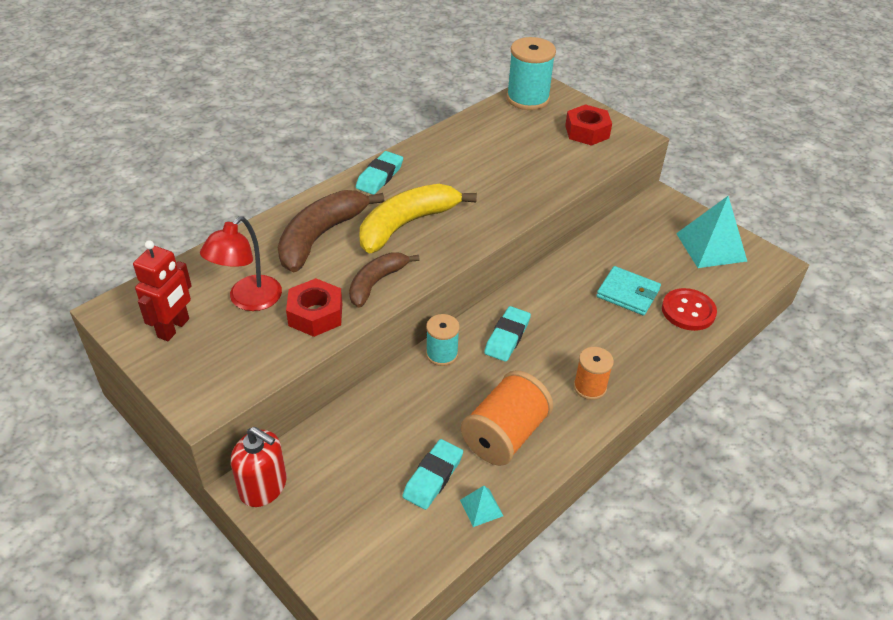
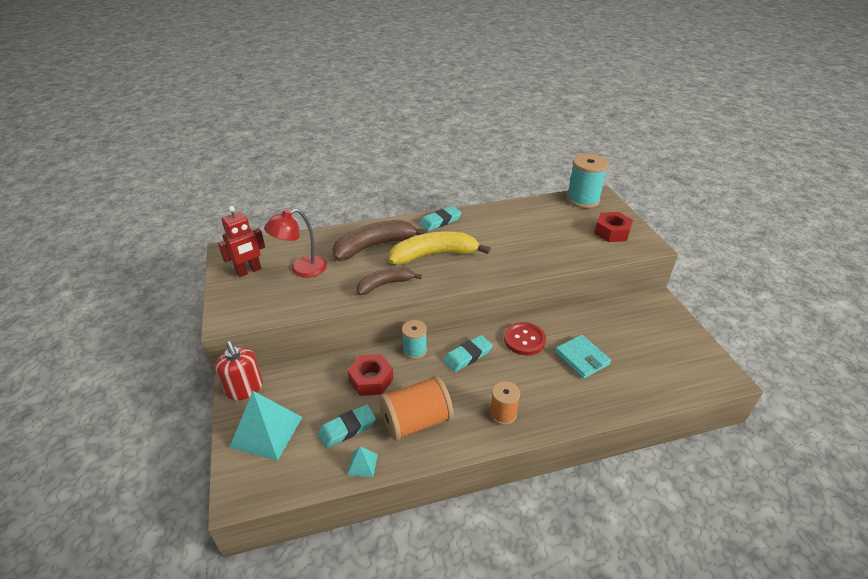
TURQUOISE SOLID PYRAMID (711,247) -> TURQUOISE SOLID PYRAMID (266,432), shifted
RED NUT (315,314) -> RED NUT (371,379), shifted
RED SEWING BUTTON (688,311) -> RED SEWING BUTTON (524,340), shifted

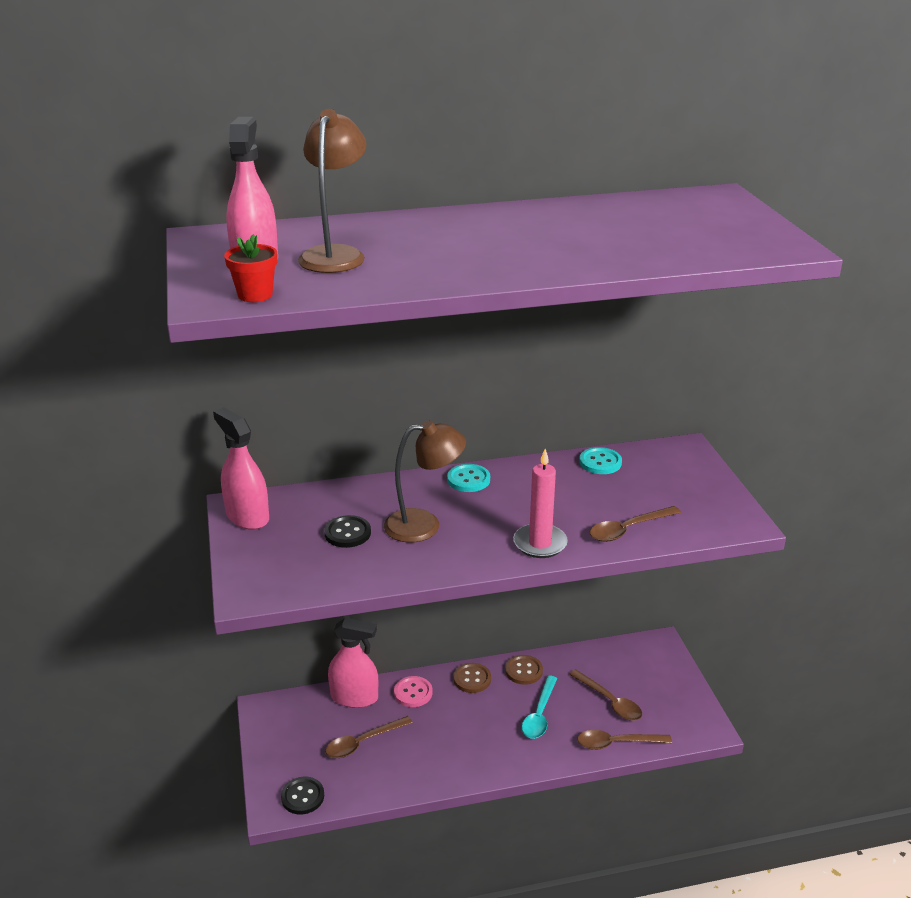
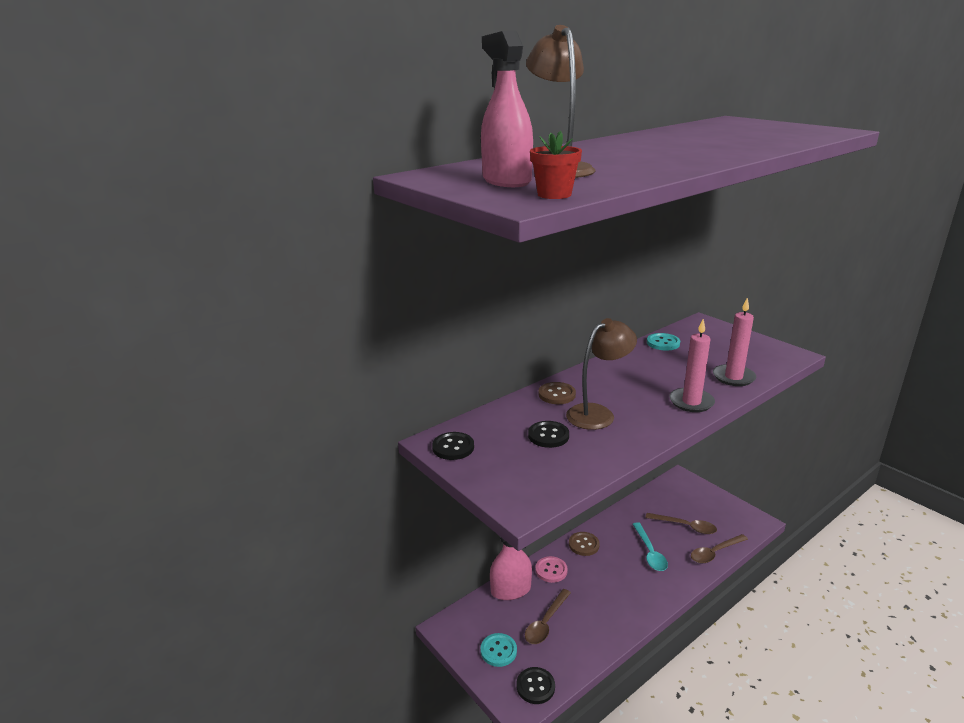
ROSE-PINK SPRAY CLEANER (247,516) -> EBONY SEWING BUTTON (453,447)
TURQUOISE SEWING BUTTON (468,479) -> TURQUOISE SEWING BUTTON (498,651), shifted
RUSSET SEWING BUTTON (523,671) -> RUSSET SEWING BUTTON (557,394), shifted
RUSSET TEASPOON (628,529) -> ROSE-PINK PILLAR CANDLE (733,377)

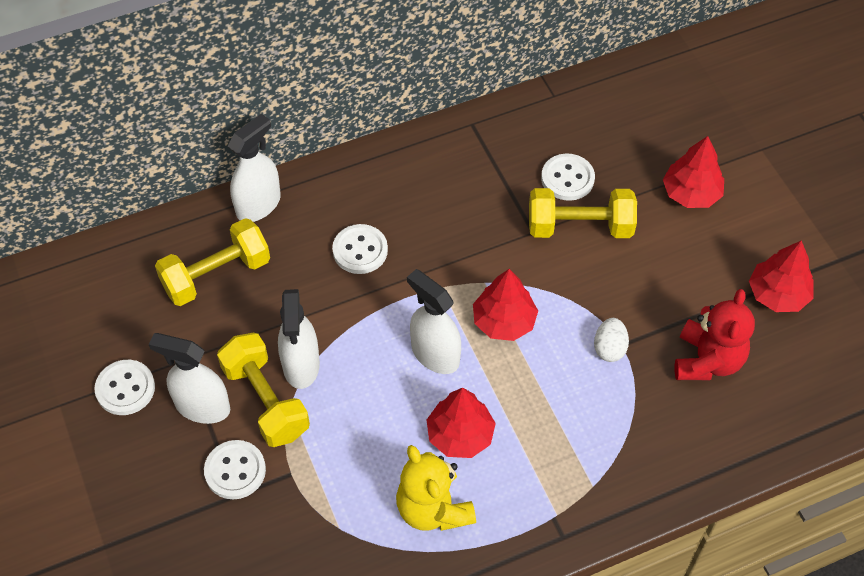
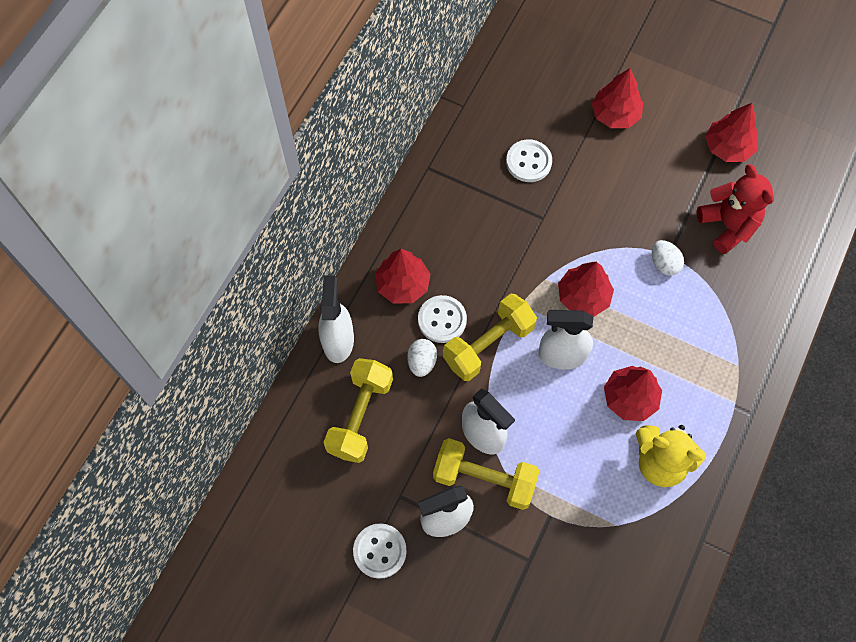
none -> RED TREE (403,285)
none -> PURE WHITE TOY EGG (422,362)
YELLOW DUMBBELL (579,227) -> YELLOW DUMBBELL (488,344), shifted
PURE WHITE SEWING BUTTON (235,471) -> none

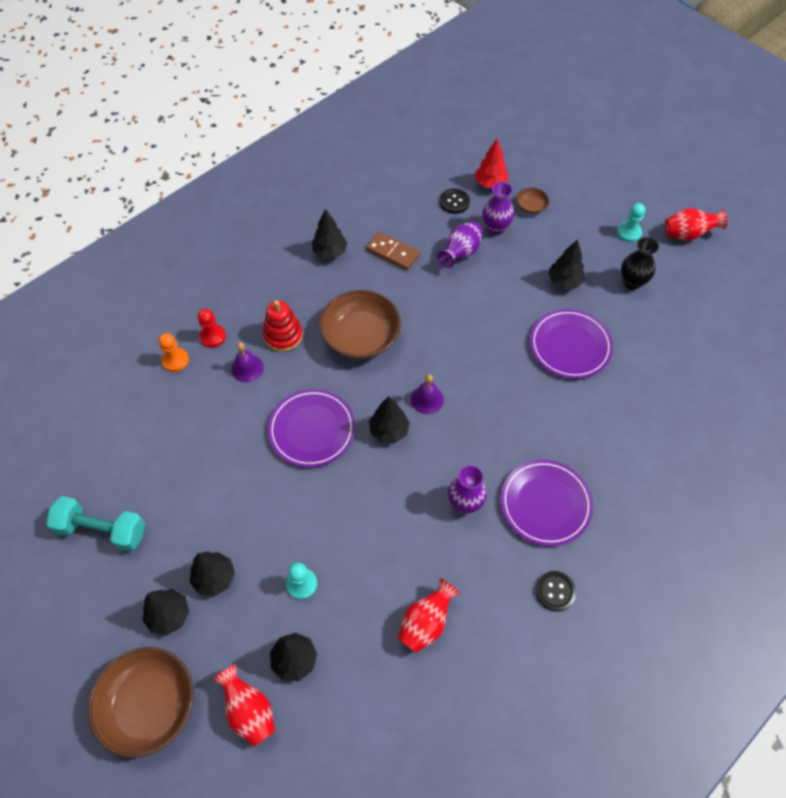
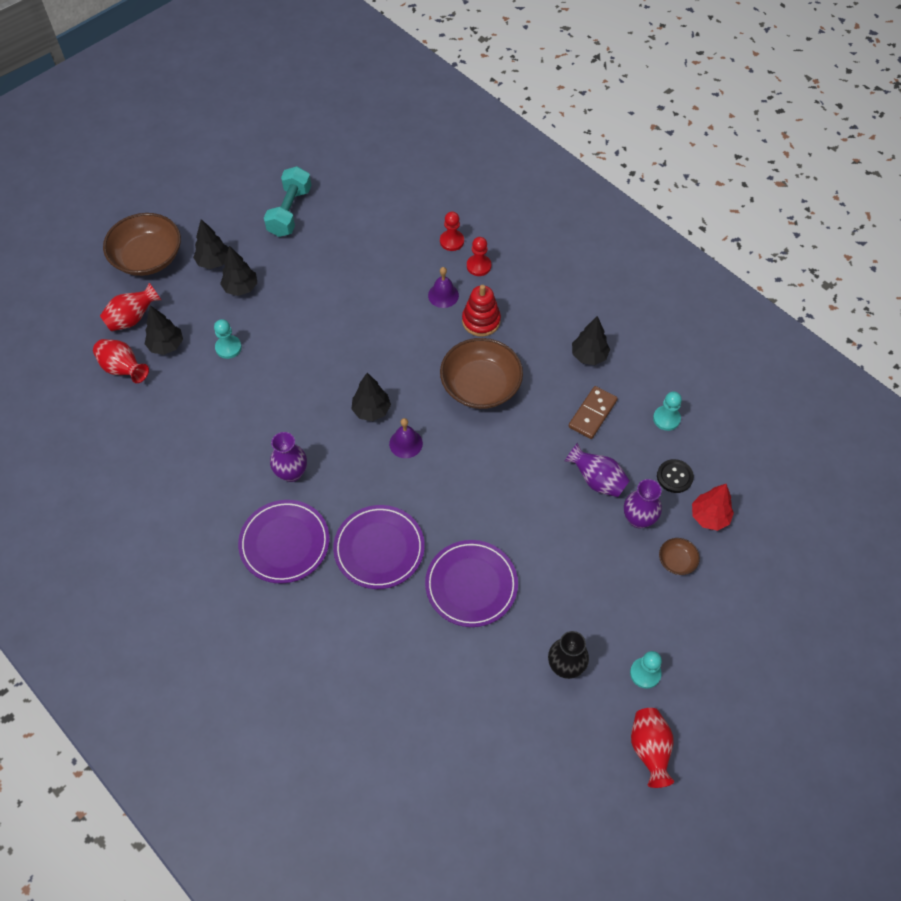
RED TALL VASE (426,622) -> RED TALL VASE (123,369), shifted
ROYAL PURPLE FLAT DISH (312,430) -> ROYAL PURPLE FLAT DISH (379,549), shifted
ORANGE-COLOURED PAWN (175,360) -> RED PAWN (452,241)
none -> TURQUOISE PAWN (666,419)
EBONY SEWING BUTTON (555,591) -> none
EBONY TREE (564,281) -> none

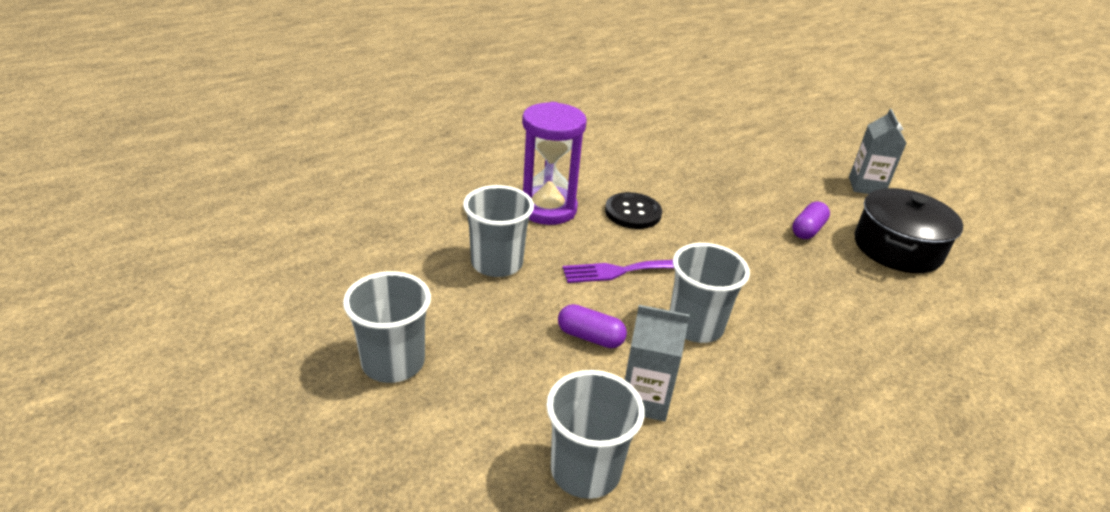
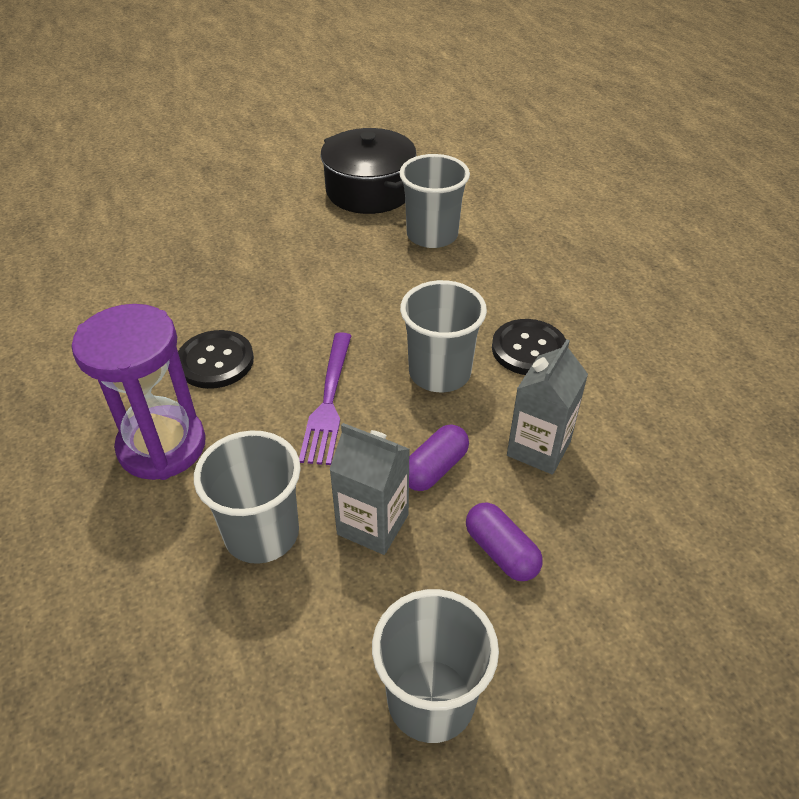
ASH-GREY CARTON (866,186) -> ASH-GREY CARTON (373,524), shifted
ASH-GREY BEAKER (585,470) -> ASH-GREY BEAKER (432,235), shifted
ROYAL PURPLE PILL (807,230) -> ROYAL PURPLE PILL (501,552), shifted
none -> EBONY SEWING BUTTON (528,349)

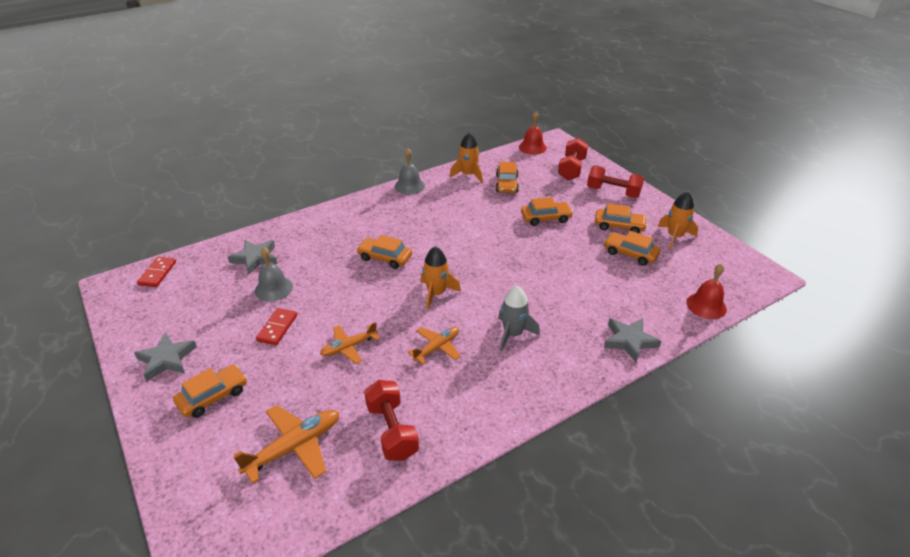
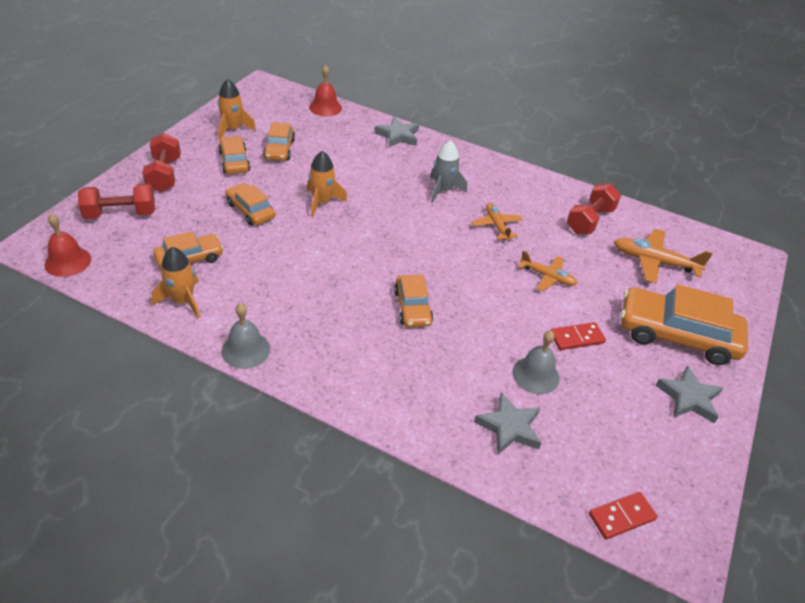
ORANGE-COLOURED SPACESHIP (436,293) -> ORANGE-COLOURED SPACESHIP (322,202), shifted
ORANGE-COLOURED AEROPLANE (437,348) -> ORANGE-COLOURED AEROPLANE (496,225), 60 degrees clockwise
ORANGE-COLOURED AUTOMOBILE (213,396) -> ORANGE-COLOURED AUTOMOBILE (677,335), x1.81

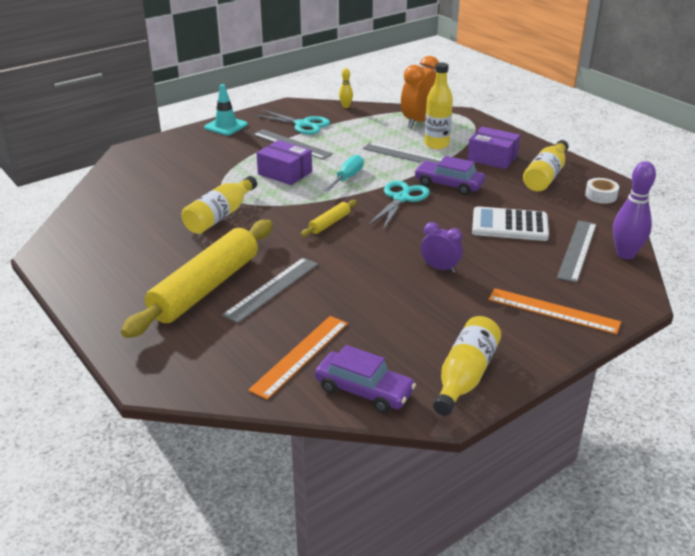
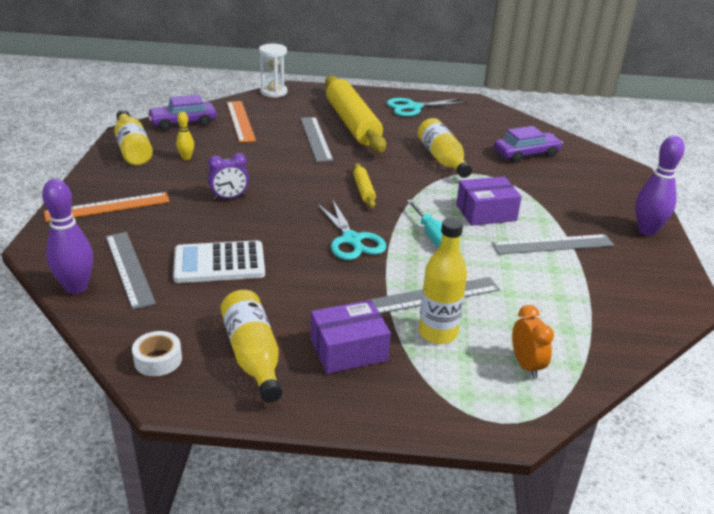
PURE WHITE ADDING MACHINE (509,225) -> PURE WHITE ADDING MACHINE (219,263), 150 degrees counterclockwise
YELLOW BOWLING PIN (346,106) -> YELLOW BOWLING PIN (186,158), shifted
none -> PURE WHITE SANDGLASS (273,92)
TURQUOISE PAIR OF SCISSORS (303,124) -> TURQUOISE PAIR OF SCISSORS (413,107), shifted
ROYAL PURPLE AUTOMOBILE (449,184) -> ROYAL PURPLE AUTOMOBILE (526,154), shifted
ORANGE-COLOURED ALARM CLOCK (419,121) -> ORANGE-COLOURED ALARM CLOCK (526,365), x0.58
TURQUOISE SAFETY CONE (226,126) -> ROYAL PURPLE BOWLING PIN (647,231)

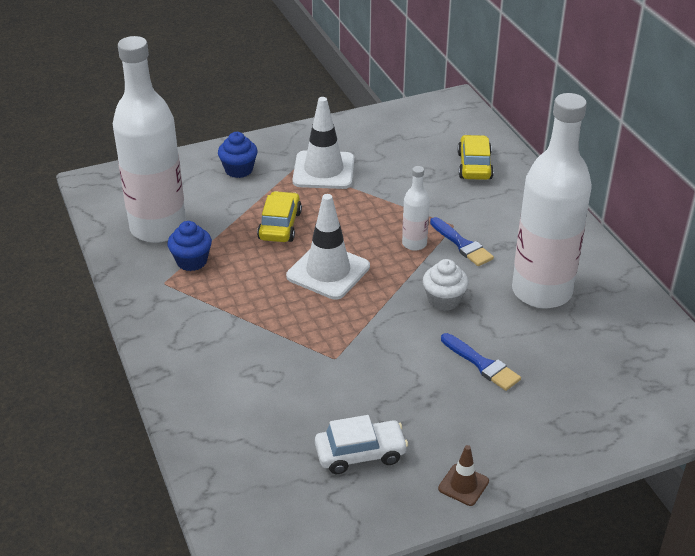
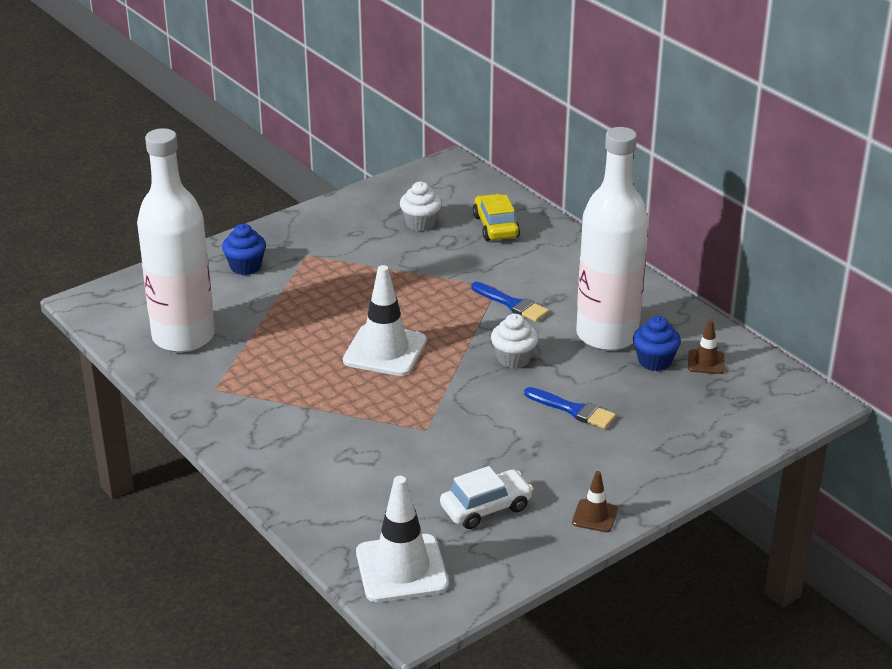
PURE WHITE SAFETY CONE (323,170) -> PURE WHITE SAFETY CONE (401,569), shifted
none -> PURE WHITE CUPCAKE (421,223)
ROYAL BLUE CUPCAKE (191,261) -> ROYAL BLUE CUPCAKE (654,361), shifted
none -> RUSSET SAFETY CONE (706,362)
YELLOW AUTOMOBILE (280,225) -> none
PURE WHITE DRINK BOTTLE (414,244) -> none

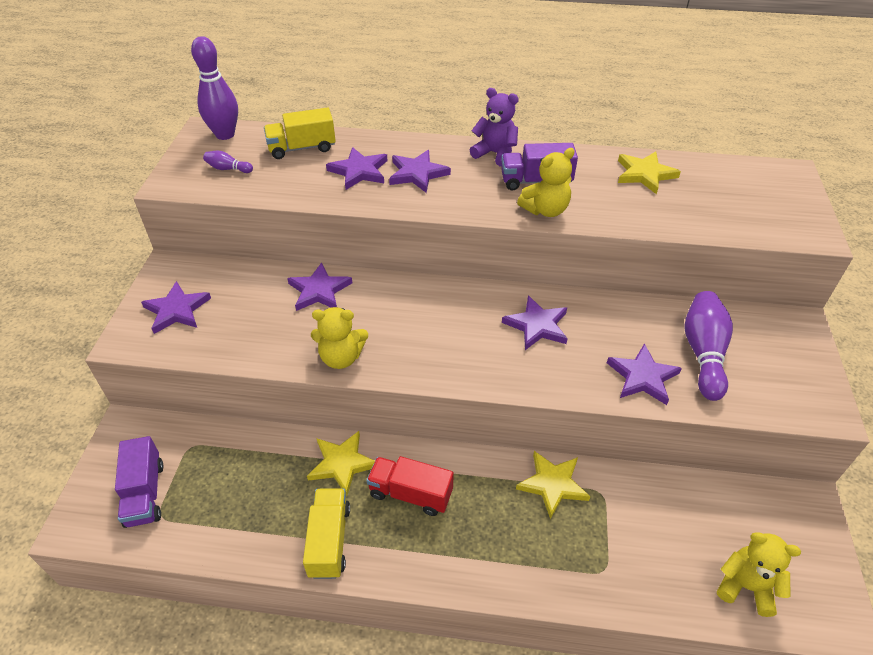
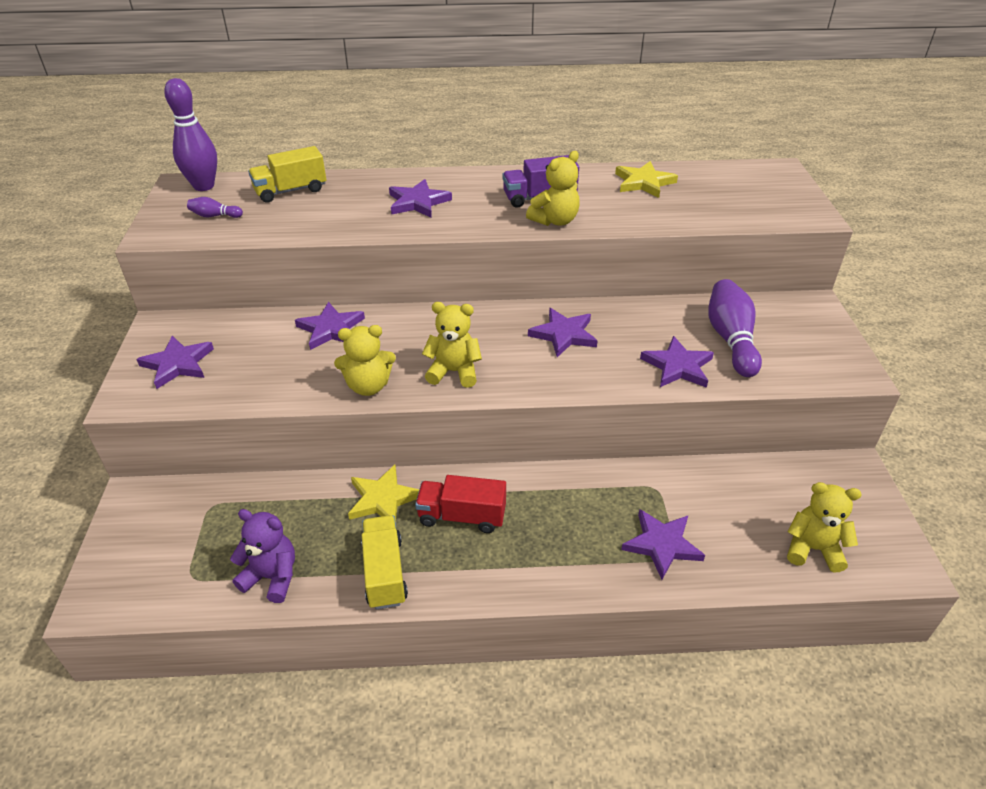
ROYAL PURPLE TEDDY BEAR (495,154) -> ROYAL PURPLE TEDDY BEAR (272,577), shifted
none -> YELLOW TEDDY BEAR (454,372)
ROYAL PURPLE STAR SHAPE (359,171) -> ROYAL PURPLE STAR SHAPE (662,544), shifted
ROYAL PURPLE TOY TRUCK (145,493) -> none
YELLOW STAR SHAPE (552,484) -> none

